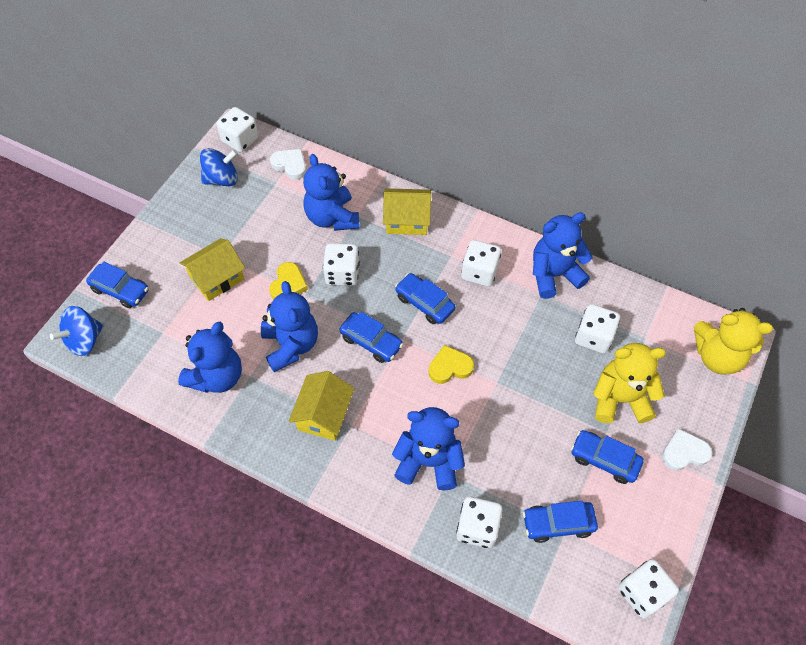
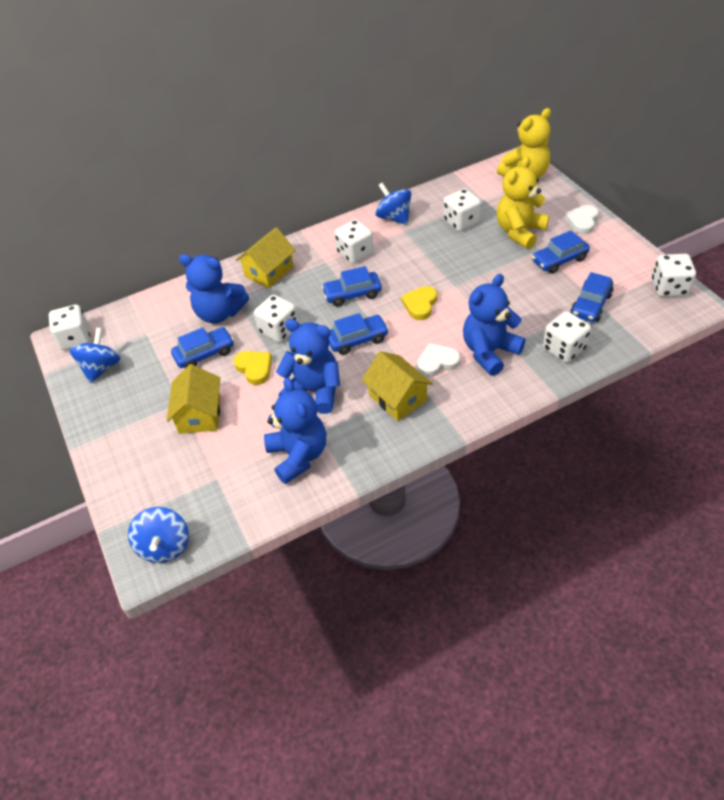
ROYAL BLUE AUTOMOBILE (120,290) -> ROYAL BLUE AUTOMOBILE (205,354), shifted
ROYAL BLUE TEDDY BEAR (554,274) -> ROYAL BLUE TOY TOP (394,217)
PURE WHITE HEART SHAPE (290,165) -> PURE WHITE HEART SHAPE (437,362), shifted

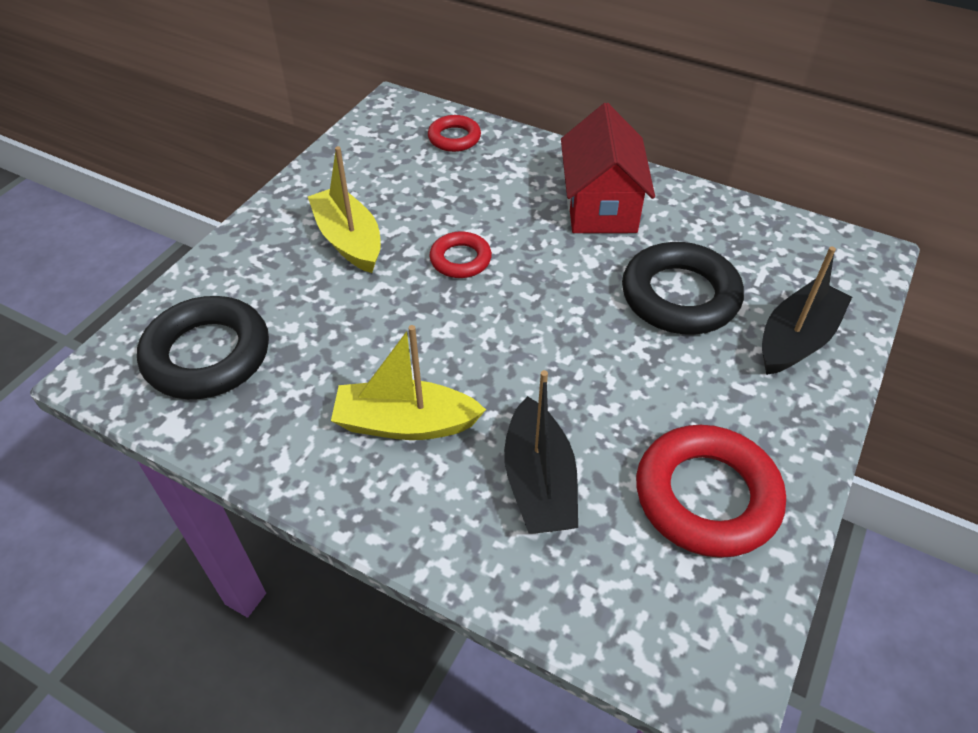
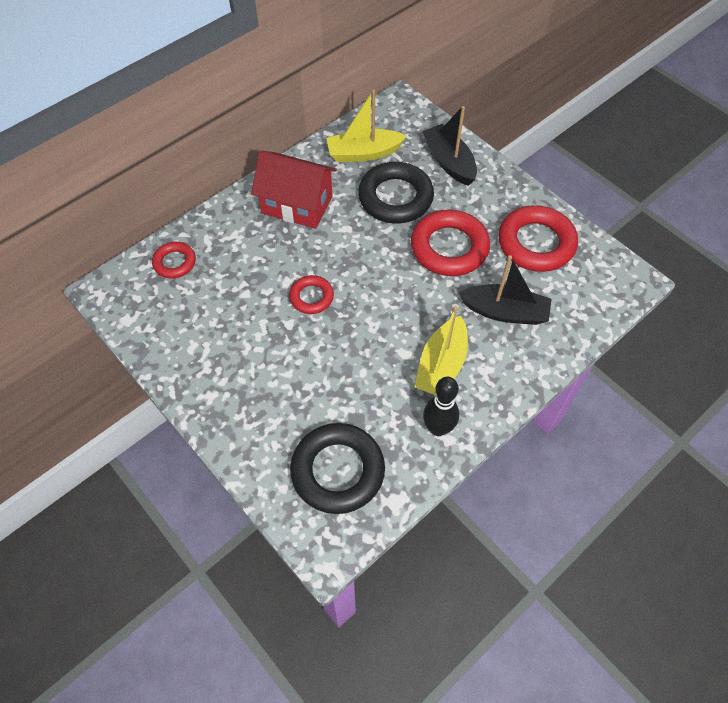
YELLOW BOAT (349,240) -> YELLOW BOAT (363,153), shifted
none -> RED RING (449,247)
none -> EBONY BOWLING PIN (438,428)

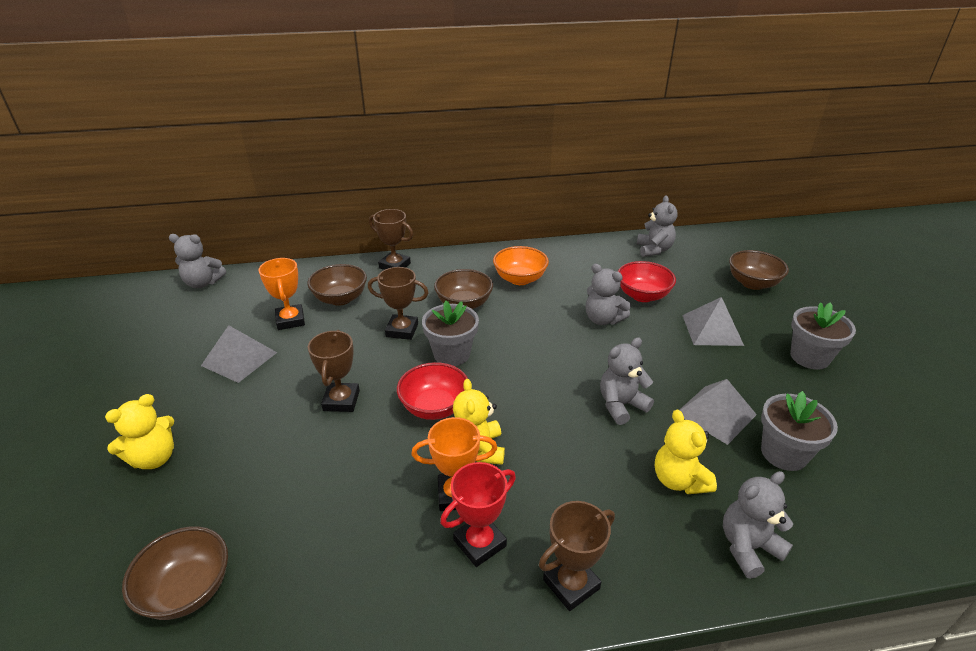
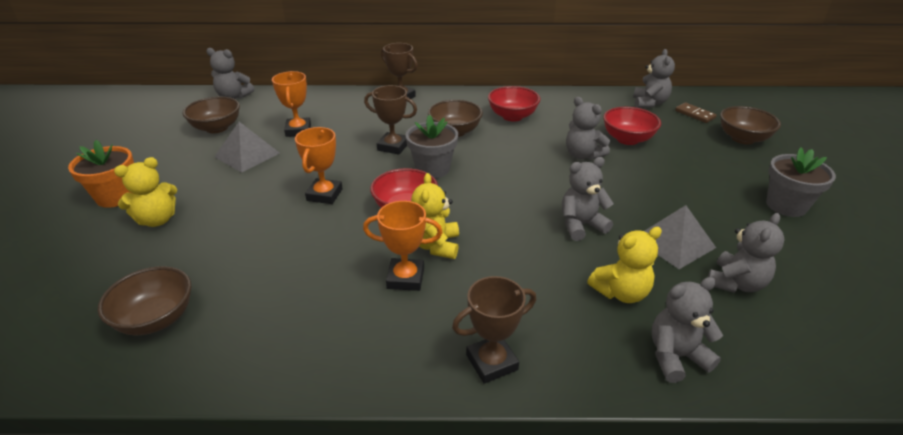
none -> ORANGE-COLOURED PLANT POT (116,197)
RUSSET BOWL (340,299) -> RUSSET BOWL (217,128), shifted
RUSSET AWARD CUP (341,401) -> ORANGE-COLOURED AWARD CUP (324,195)
ORANGE-COLOURED BOWL (520,279) -> RED BOWL (512,116)
YELLOW TEDDY BEAR (679,480) -> YELLOW TEDDY BEAR (621,292), 105 degrees counterclockwise
none -> RUSSET DOMINO PIECE (694,114)
ASH-GREY PLANT POT (784,453) -> ASH-GREY TEDDY BEAR (735,283)
RED AWARD CUP (479,543) -> none
ASH-GREY SOLID PYRAMID (712,330) -> none

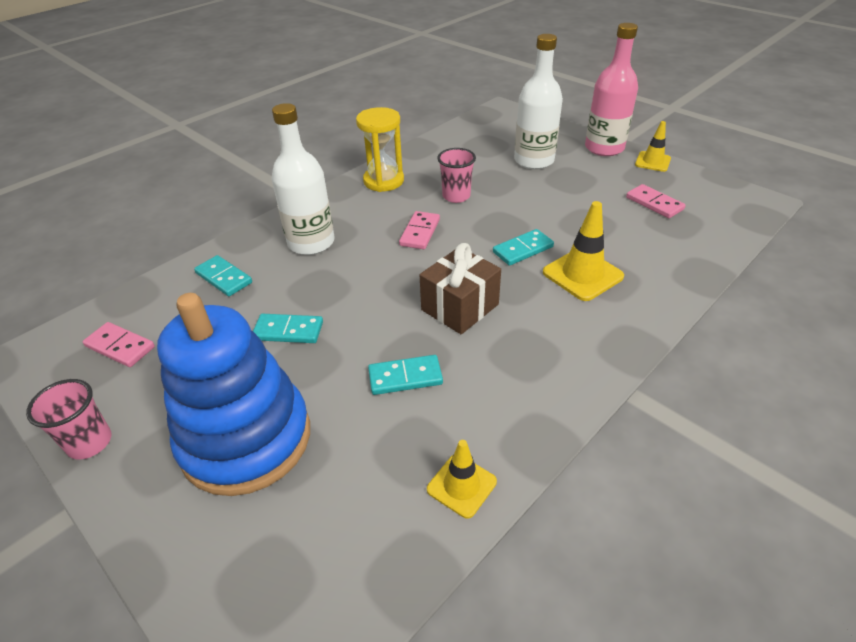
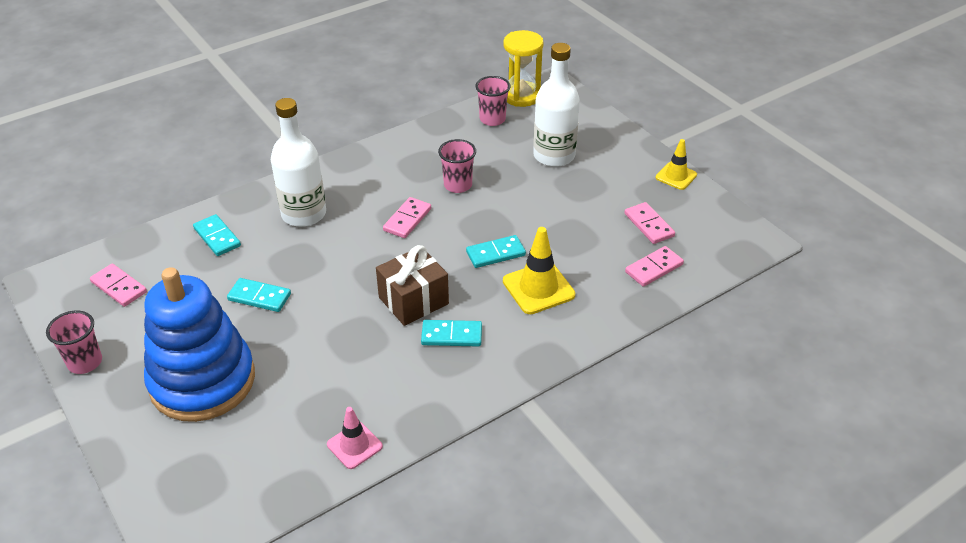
YELLOW SAFETY CONE (461,485) -> ROSE-PINK SAFETY CONE (354,445)
TURQUOISE DOMINO PIECE (405,377) -> TURQUOISE DOMINO PIECE (451,335), shifted
none -> ROSE-PINK BEAKER (492,119)
YELLOW SANDGLASS (383,181) -> YELLOW SANDGLASS (521,96), shifted
none -> ROSE-PINK DOMINO PIECE (654,268)
ROSE-PINK DRINK BOTTLE (604,148) -> none

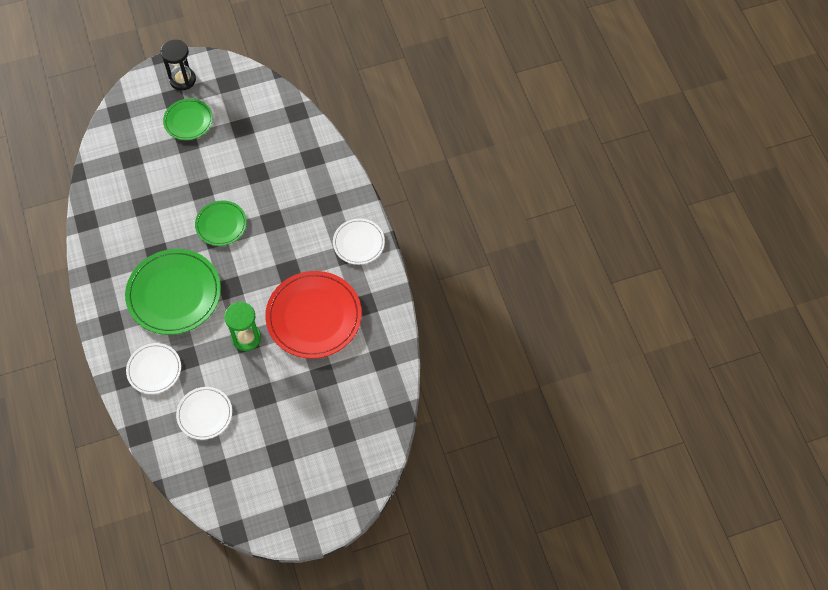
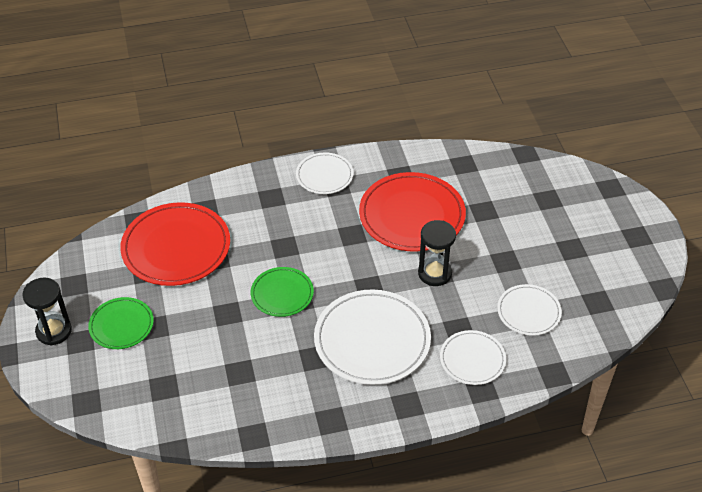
none -> RED FLAT DISH (176,247)
LEAF-GREEN FLAT DISH (174,294) -> PURE WHITE FLAT DISH (372,340)
LEAF-GREEN SANDGLASS (246,338) -> EBONY SANDGLASS (434,273)

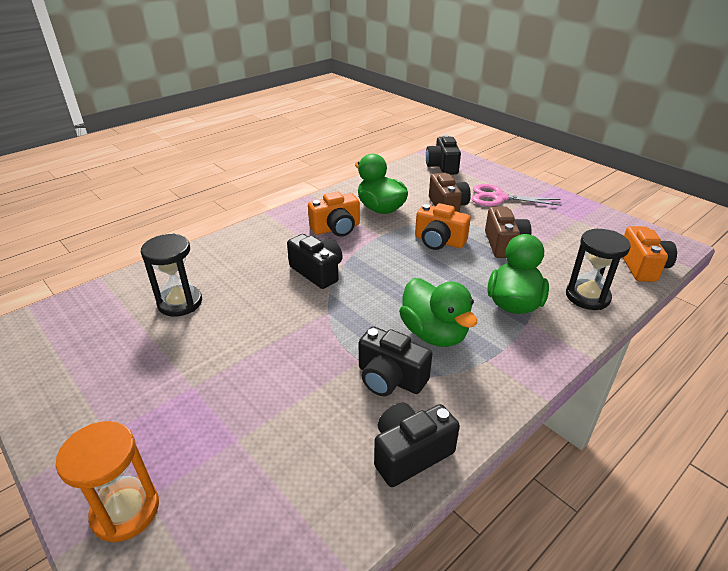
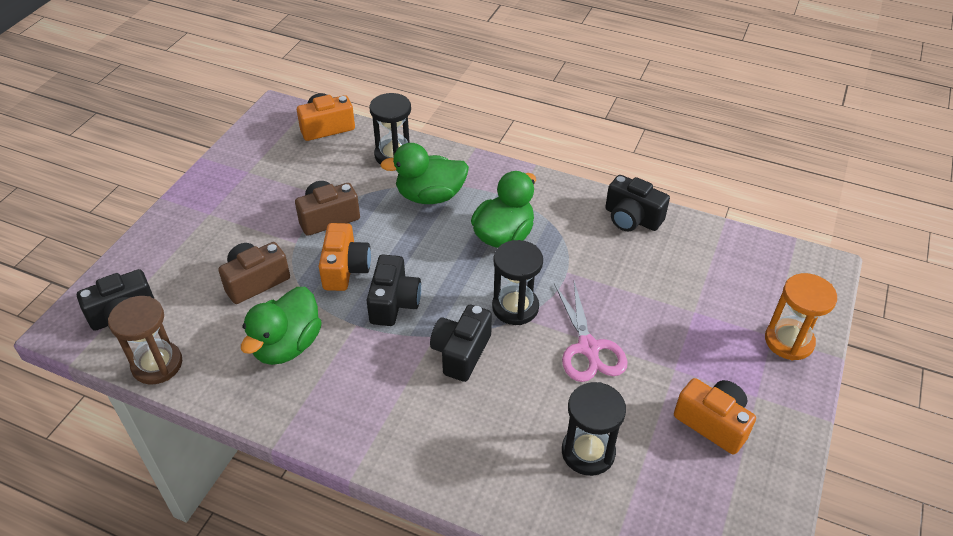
none -> RUSSET SANDGLASS (157,364)
EBONY CAMERA (390,378) -> EBONY CAMERA (394,303), shifted
none -> EBONY SANDGLASS (515,307)
ROSE-PINK PAIR OF SCISSORS (498,198) -> ROSE-PINK PAIR OF SCISSORS (588,348), shifted
ORANGE-COLOURED CAMERA (336,228) -> ORANGE-COLOURED CAMERA (713,423), shifted

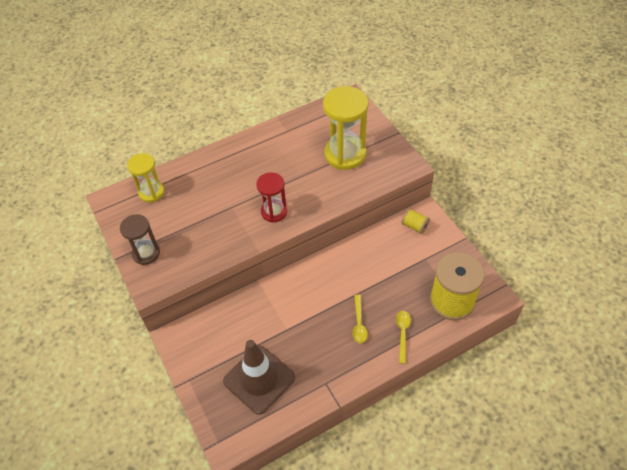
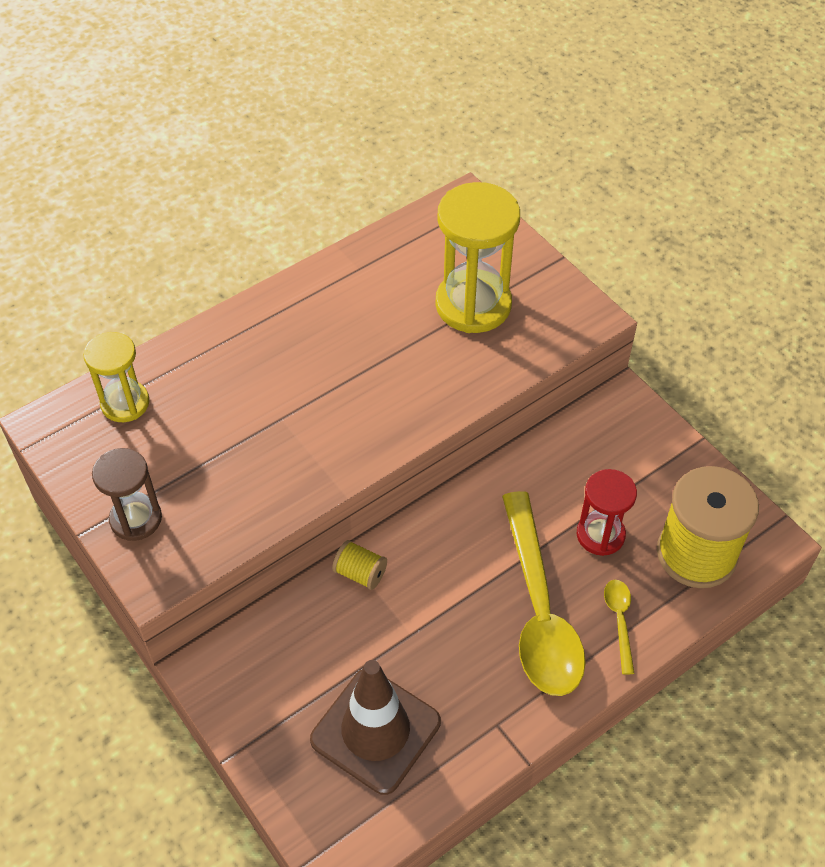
YELLOW BOBBIN (414,226) -> YELLOW BOBBIN (360,573), shifted
YELLOW TEASPOON (359,323) -> YELLOW TEASPOON (539,610), x2.33
RED SANDGLASS (274,212) -> RED SANDGLASS (600,535), shifted

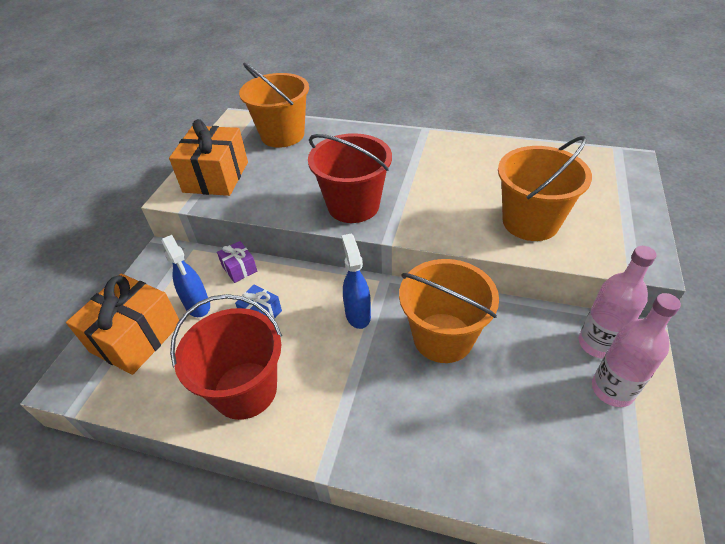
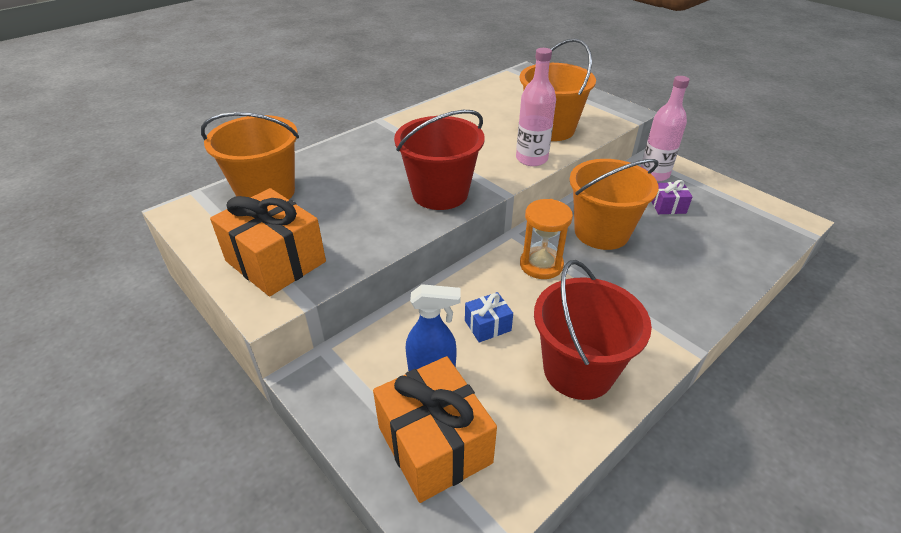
ROSE-PINK DRINK BOTTLE (612,390) -> ROSE-PINK DRINK BOTTLE (531,159), shifted
ROYAL BLUE SPRAY CLEANER (357,314) -> ORANGE-COLOURED SANDGLASS (541,265)
ROYAL PURPLE GIFT (239,269) -> ROYAL PURPLE GIFT (668,206), shifted

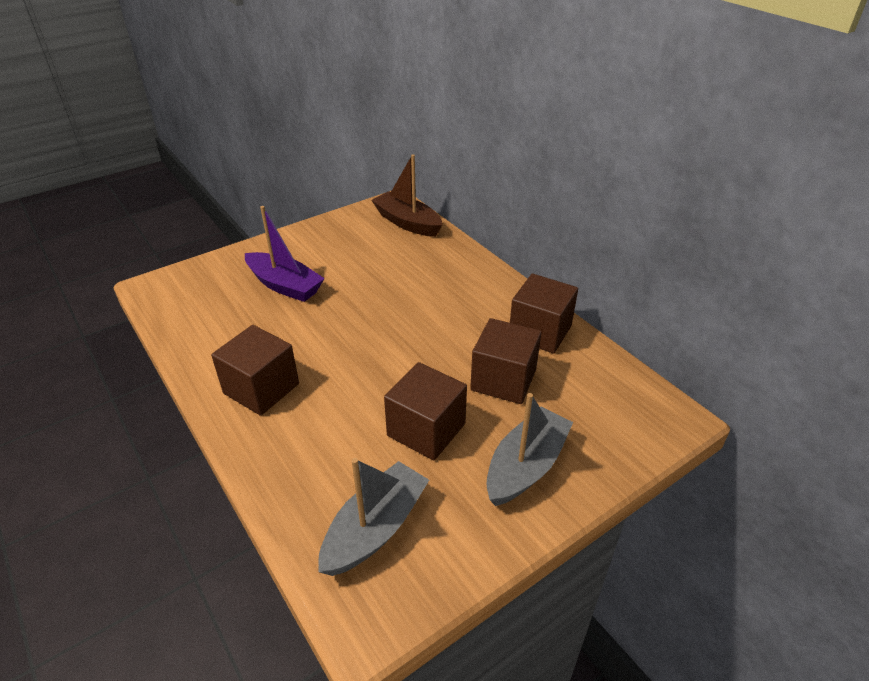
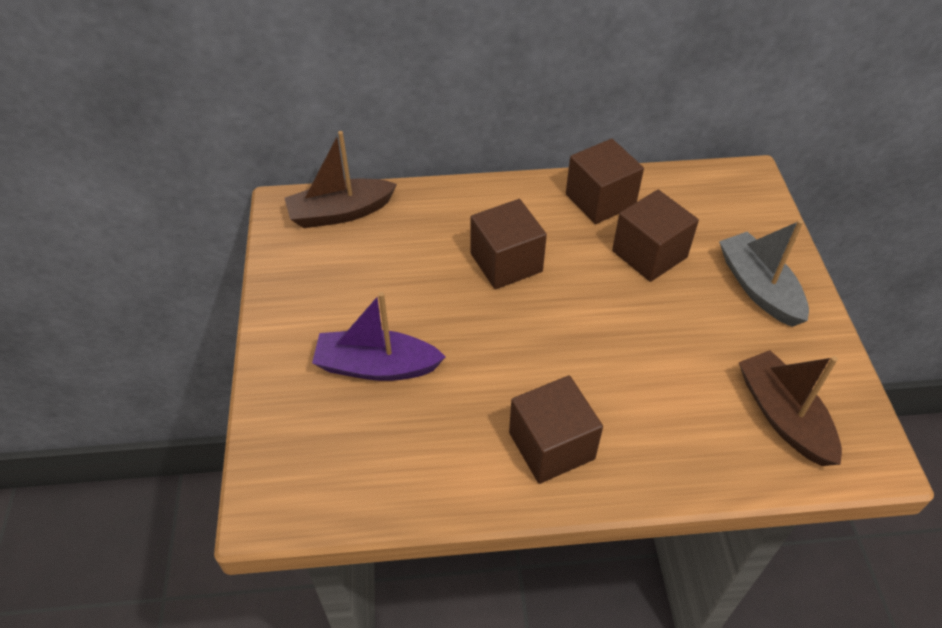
ROYAL PURPLE BOAT (284,285) -> ROYAL PURPLE BOAT (376,366), 150 degrees counterclockwise
RUSSET BLOCK (426,430) -> RUSSET BLOCK (506,262), shifted
ASH-GREY BOAT (375,528) -> RUSSET BOAT (783,416)

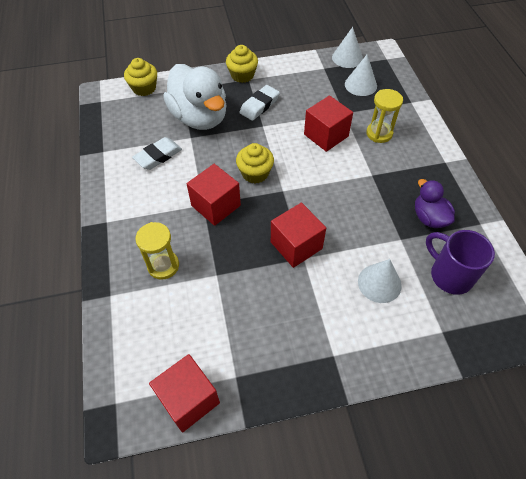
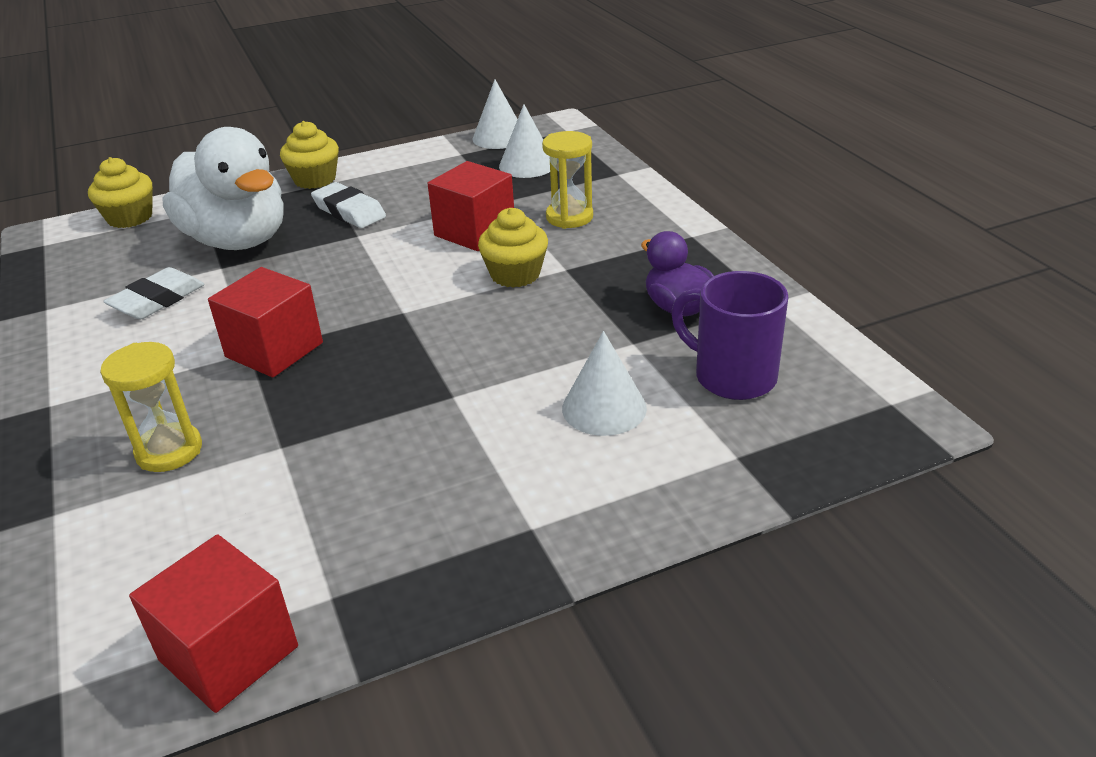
PURE WHITE ERASER (259,105) -> PURE WHITE ERASER (349,211), 75 degrees counterclockwise
YELLOW CUPCAKE (255,173) -> YELLOW CUPCAKE (515,274), shifted
RED BLOCK (296,245) -> none

